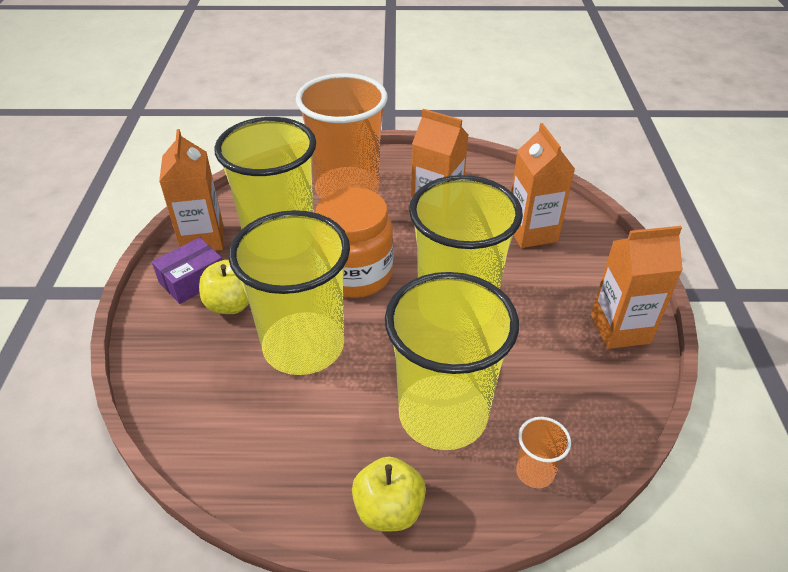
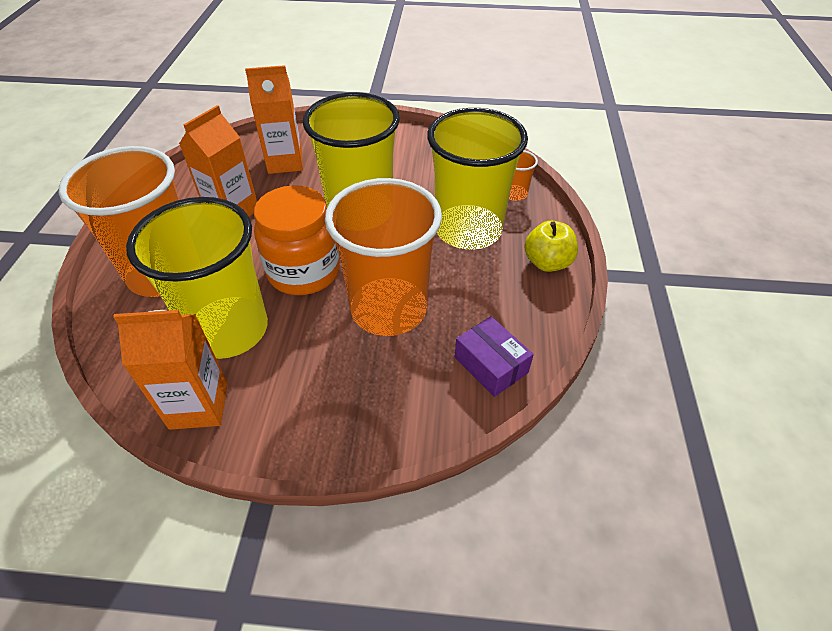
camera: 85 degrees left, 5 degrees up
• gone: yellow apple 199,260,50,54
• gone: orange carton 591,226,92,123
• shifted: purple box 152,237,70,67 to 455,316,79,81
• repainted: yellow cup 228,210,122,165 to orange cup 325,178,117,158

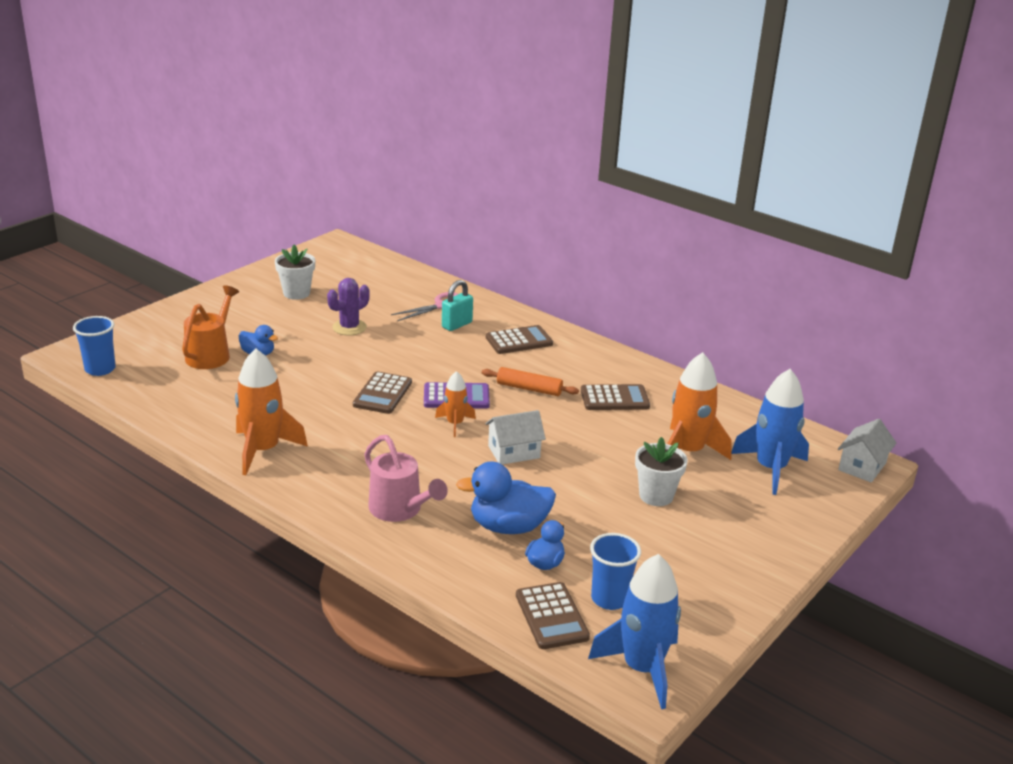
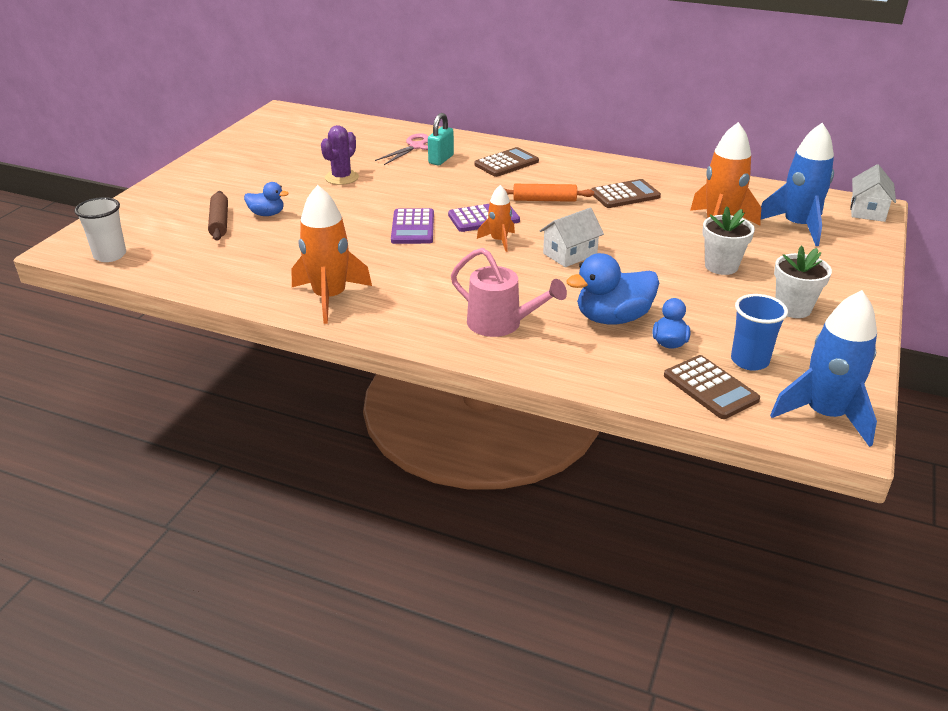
camera: 15 degrees left, 5 degrees up
• shifted: white flower pot 275,245,40,55 to 774,246,58,72
• swapped: orange watering can 182,285,57,84 to brown rolling pin 208,191,20,50
• repainted: blue cup 73,316,43,60 to white cup 75,197,51,65
• repainted: brown calculator 353,371,59,43 to purple calculator 391,208,43,36

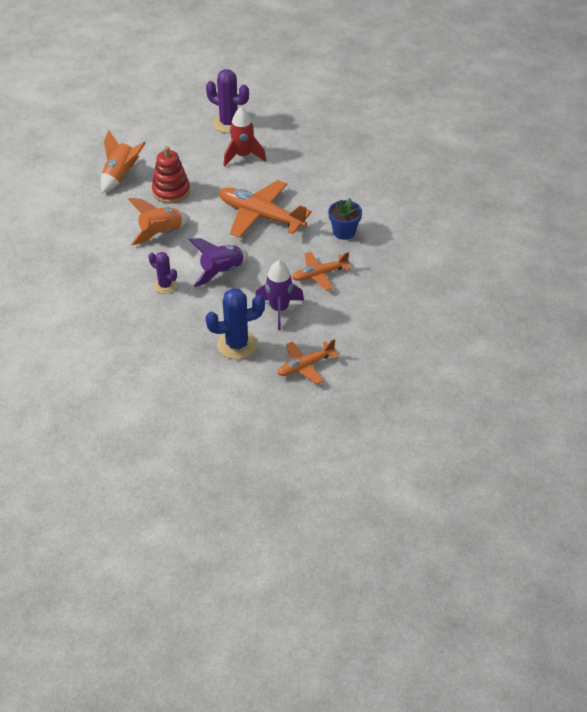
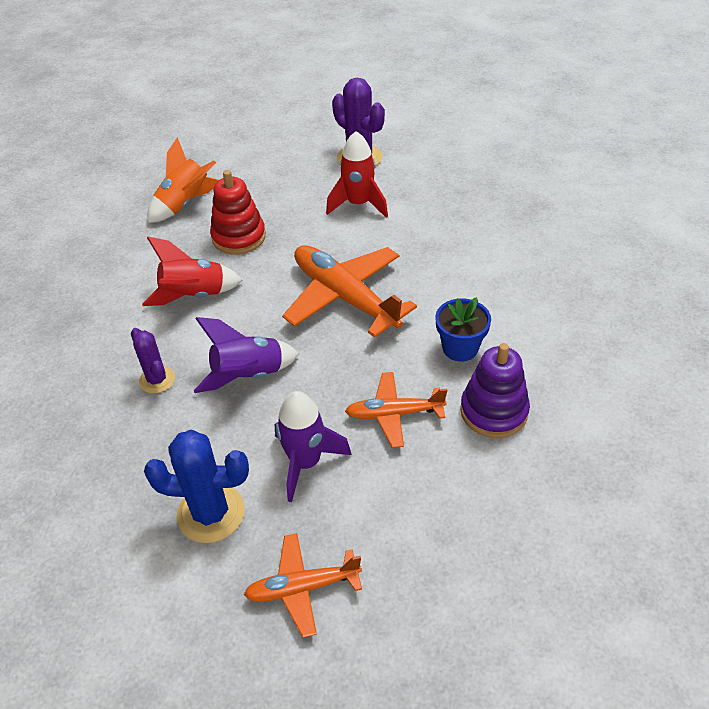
camera: 20 degrees right, 0 degrees up
• new: purple stacking toy 460,343,70,95
• repainted: orange rocket 128,198,61,47 to red rocket 142,237,100,69

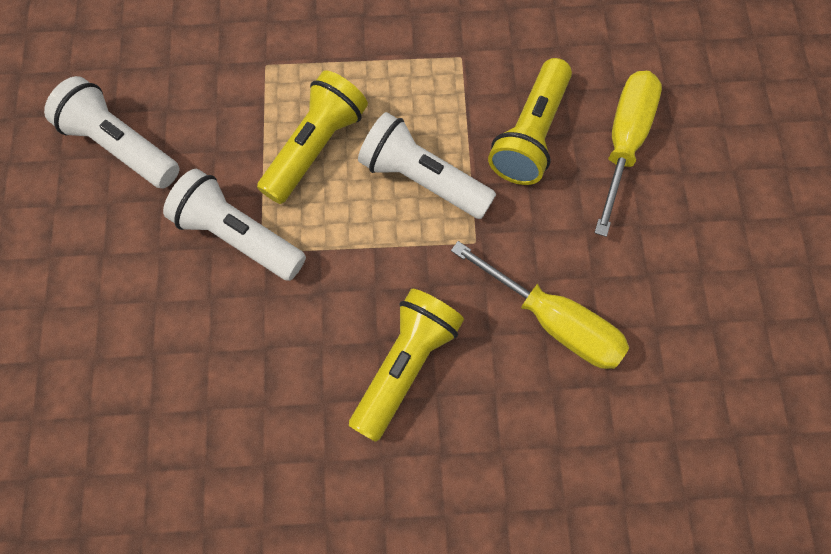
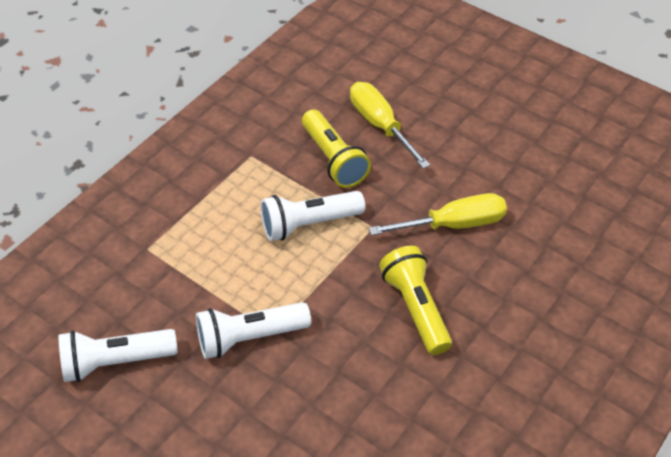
camera: 50 degrees left, 20 degrees down
• gone: yellow flashlight 257,70,111,134

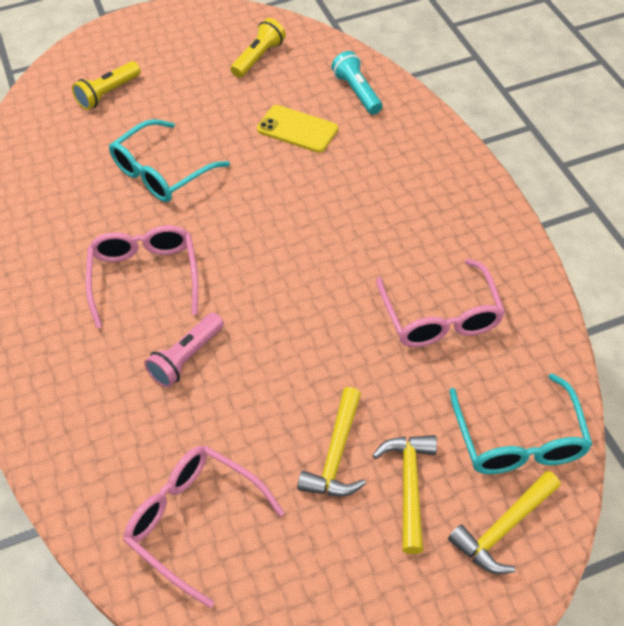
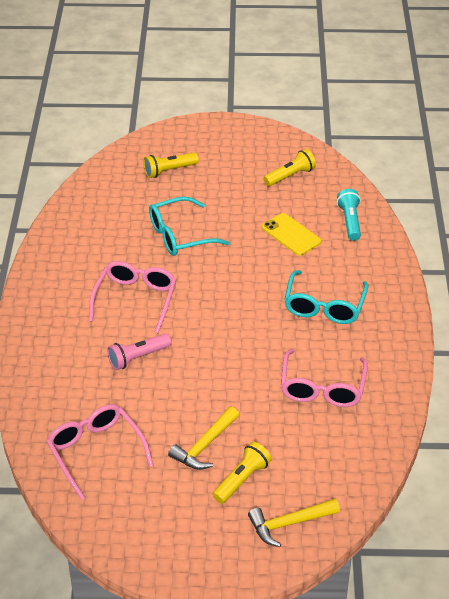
camera: 20 degrees right, 10 degrees down
• shifted: turquoise glasses 449,373,144,101 to 284,270,85,54
• swapped: yellow hammer 373,435,64,119 to yellow flashlight 212,442,60,62

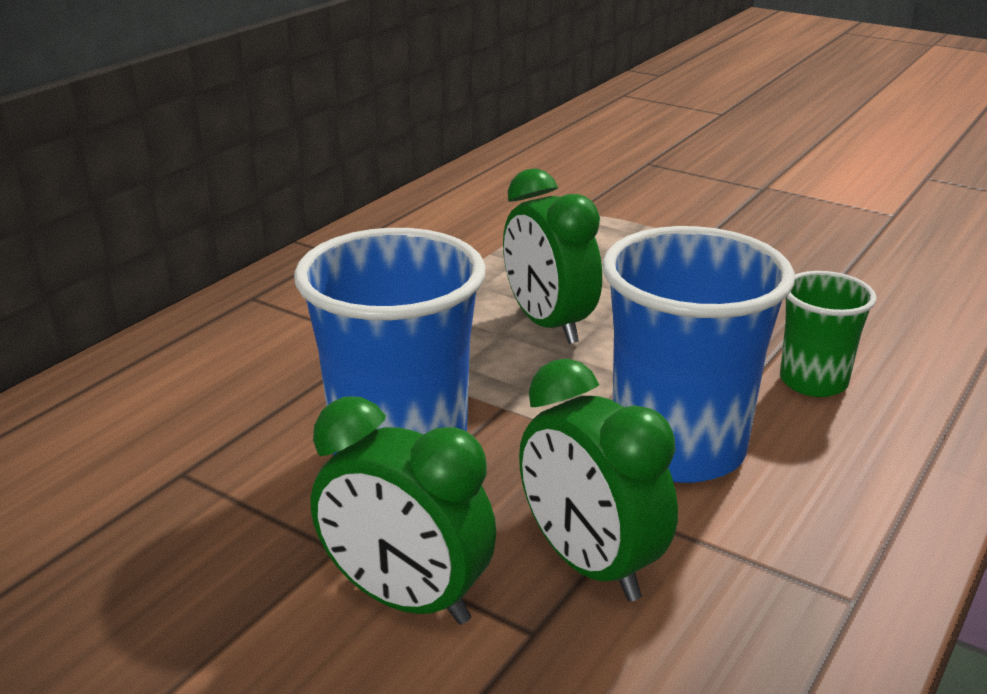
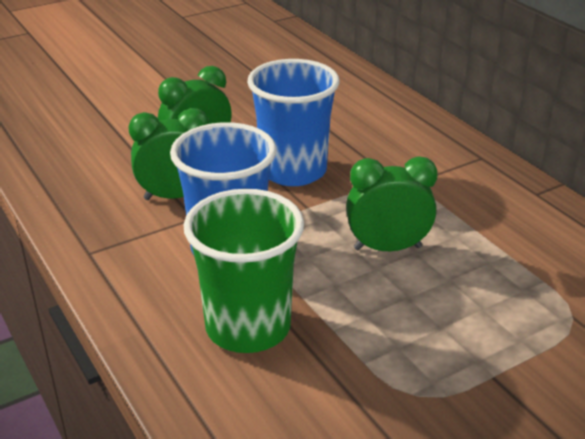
camera: 115 degrees right, 5 degrees up
• scaled: green cup 780,271,96,126 = 184,189,120,164 x1.81

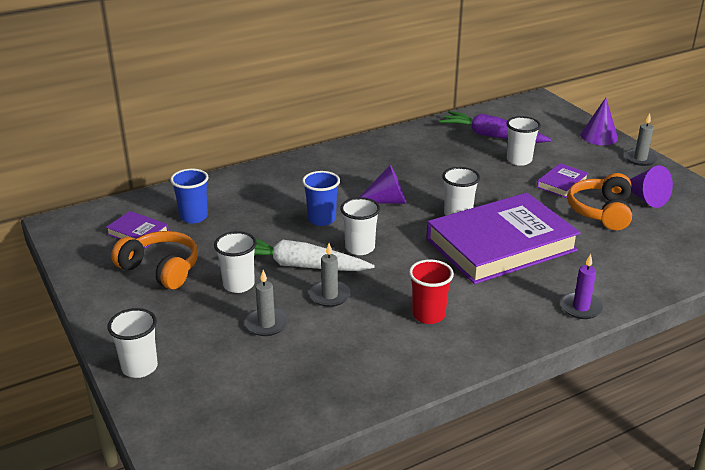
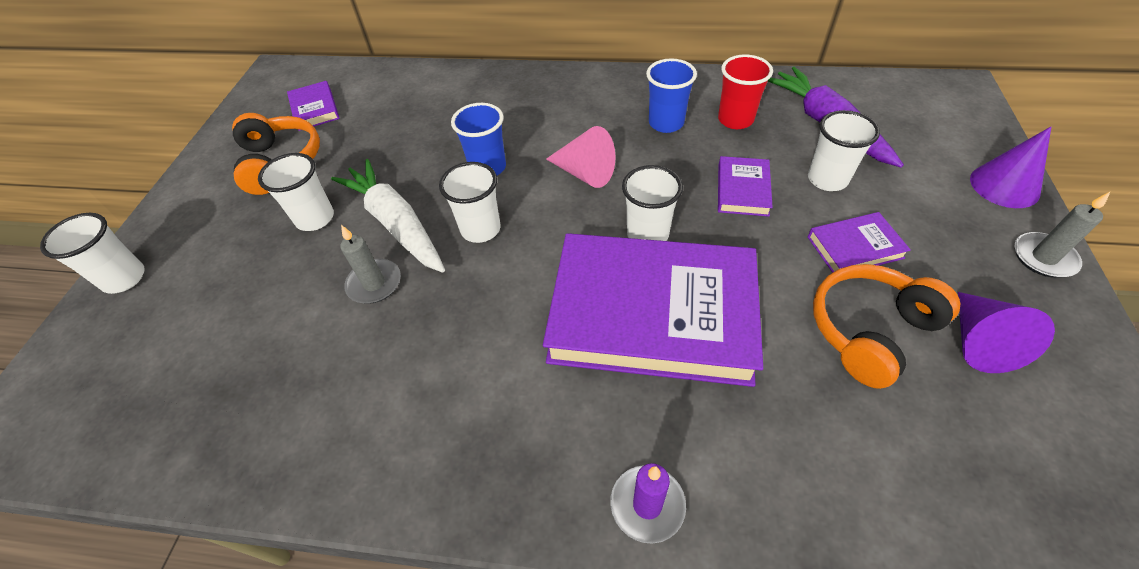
camera: 40 degrees right, 20 degrees up
• gone: grey candle 245,270,43,66
• new: purple book 718,156,55,61
• shifted: blue cup 170,169,39,54 to 646,58,51,75
• shifted: red cup 409,259,45,65 to 718,54,55,75
• repainted: purple cone 359,165,47,39 to pink cone 546,126,69,62

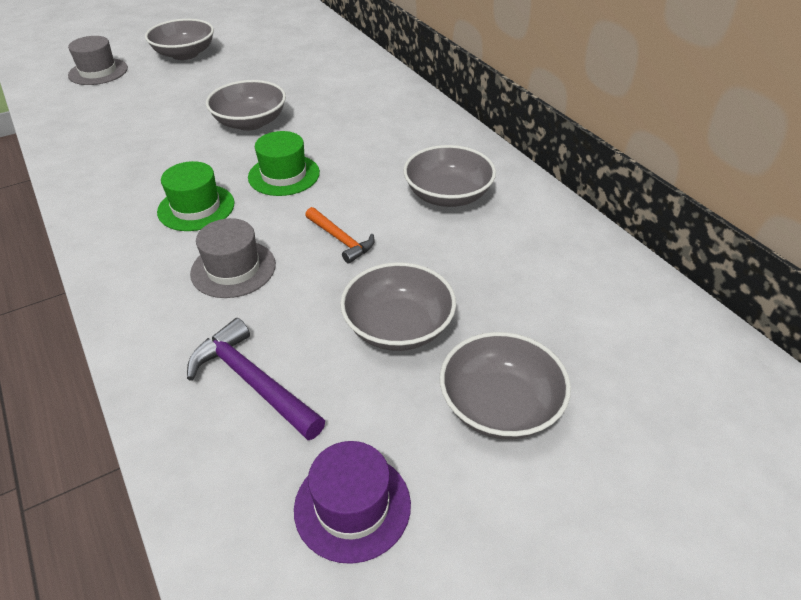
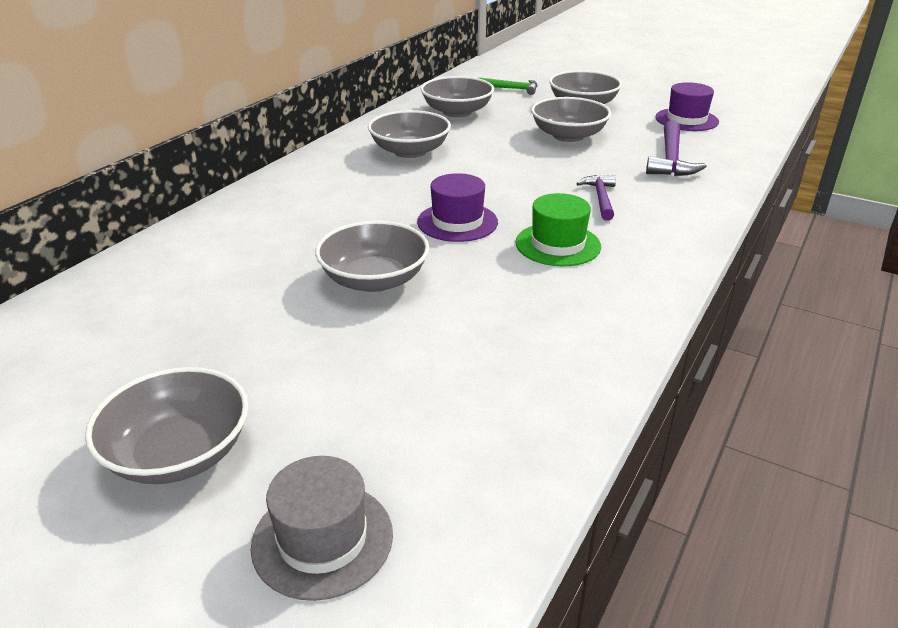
camera: 120 degrees left, 10 degrees down
• gone: orange hammer 305,207,70,57
• new: grey bowl 421,76,73,41
• new: green hammer 478,77,59,18
• swapped: grey hat 190,218,86,80 to purple hammer 576,175,40,46
• repainted: green hat 248,131,72,65 to purple hat 417,173,81,69

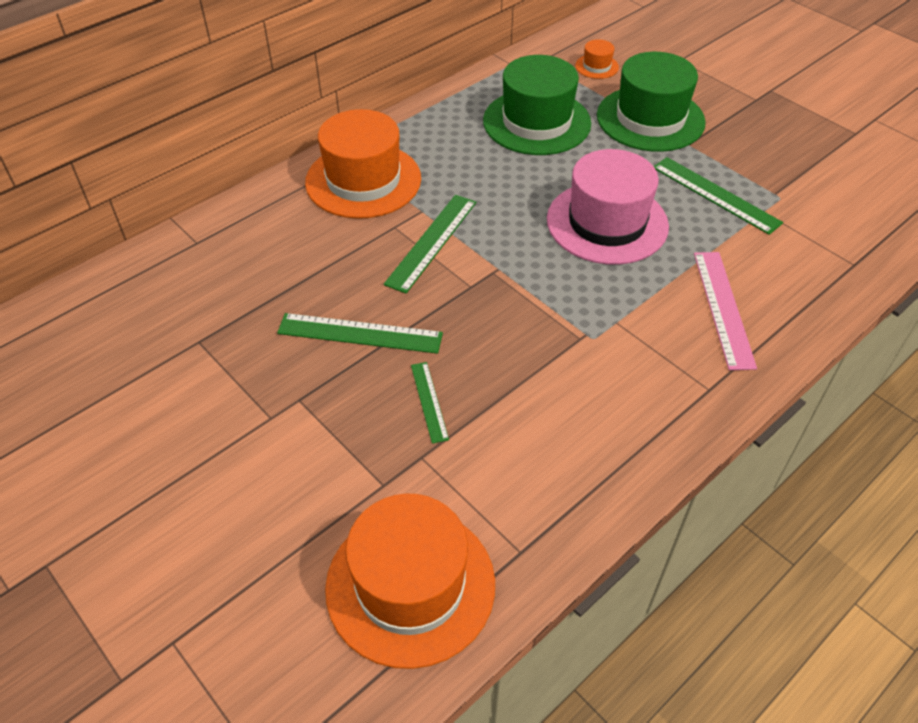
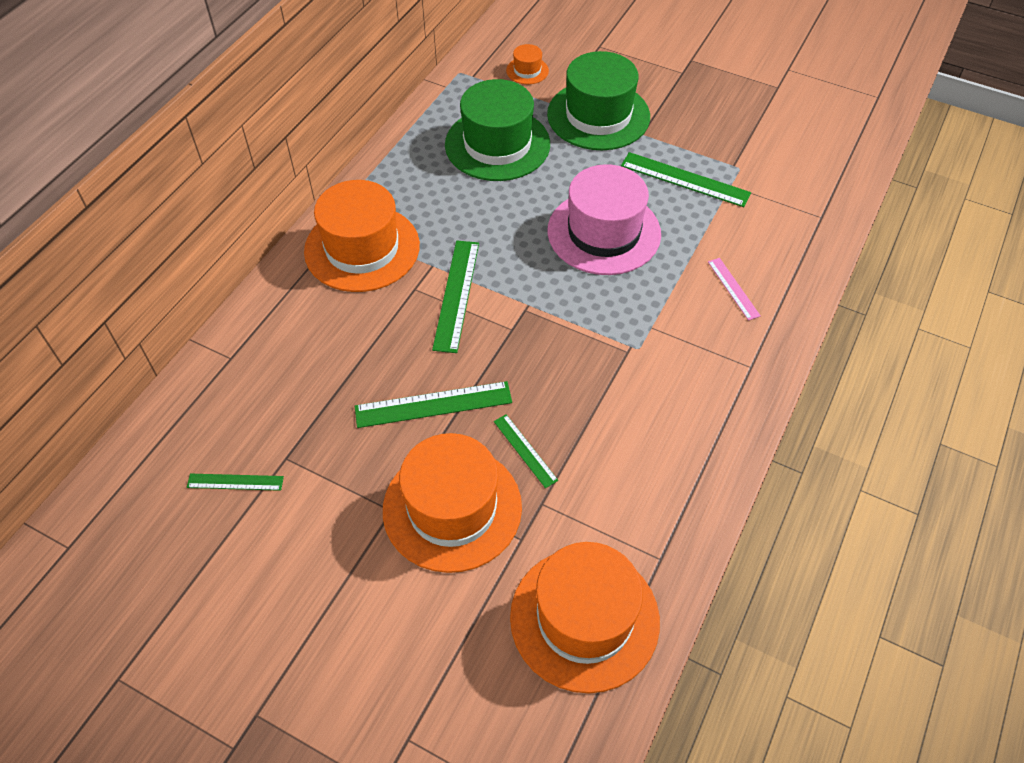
camera: 20 degrees left, 5 degrees up
• new: green ruler 187,474,97,17
• new: orange hat 383,433,139,140
• scaled: pink ruler 694,252,63,118 = 708,258,53,63 x0.58

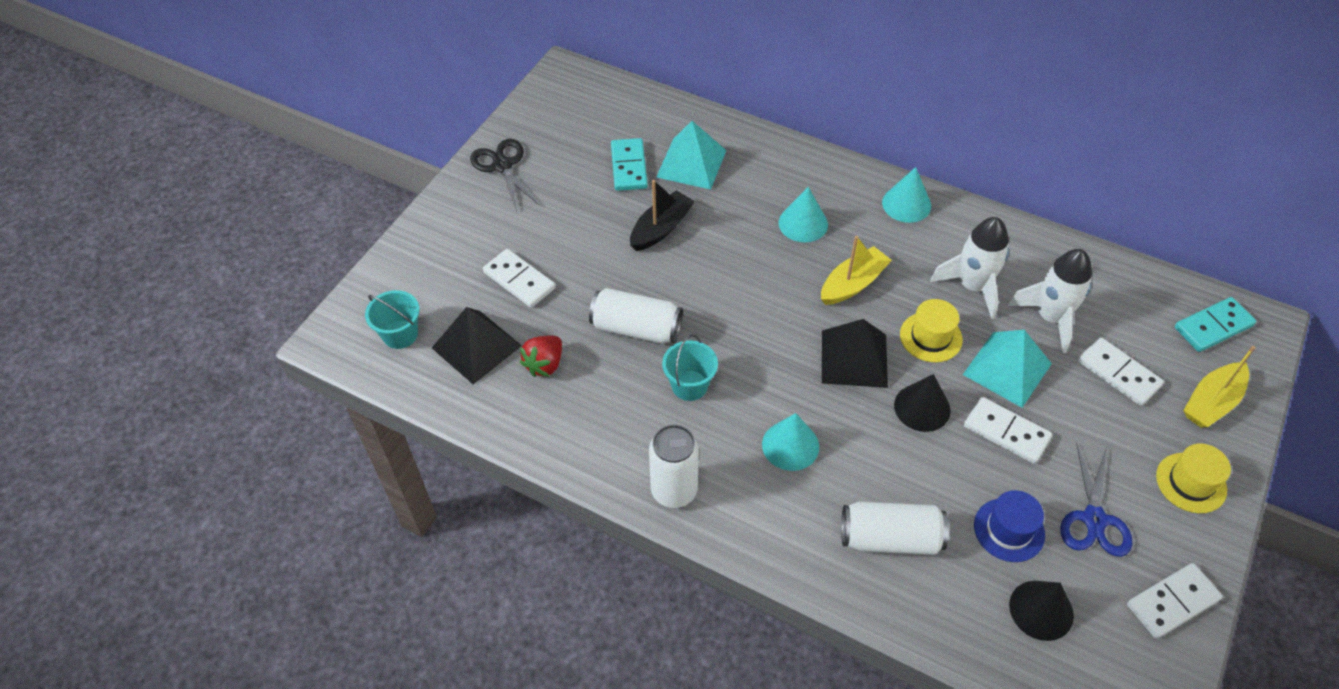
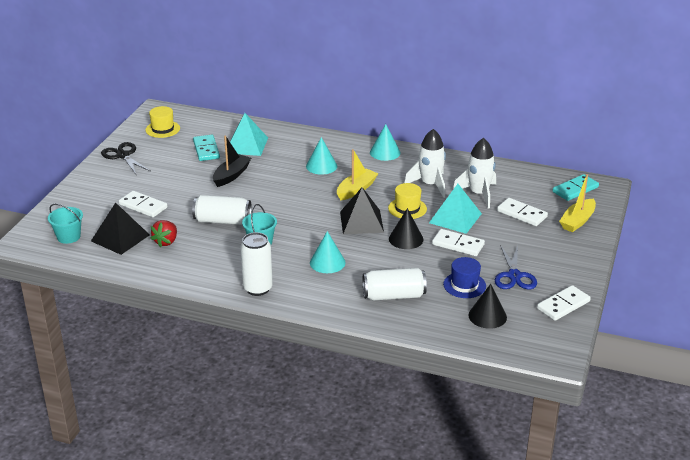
camera: 10 degrees left, 20 degrees down
• shifted: yellow hat 1156,443,75,70 to 146,106,34,32

